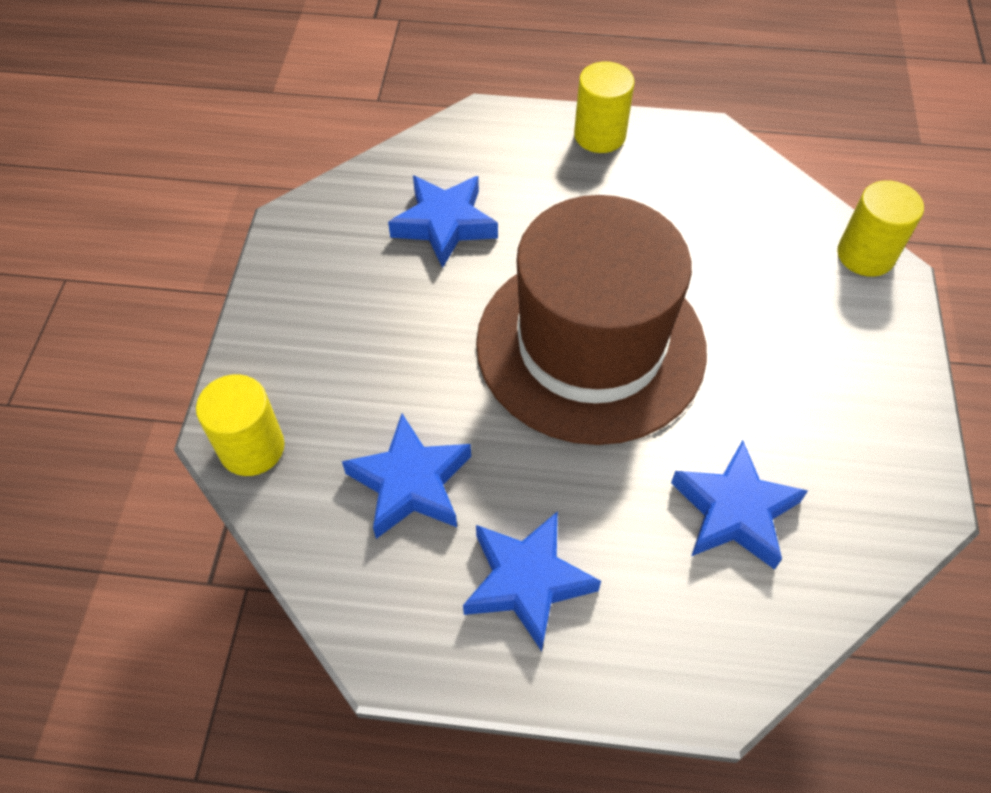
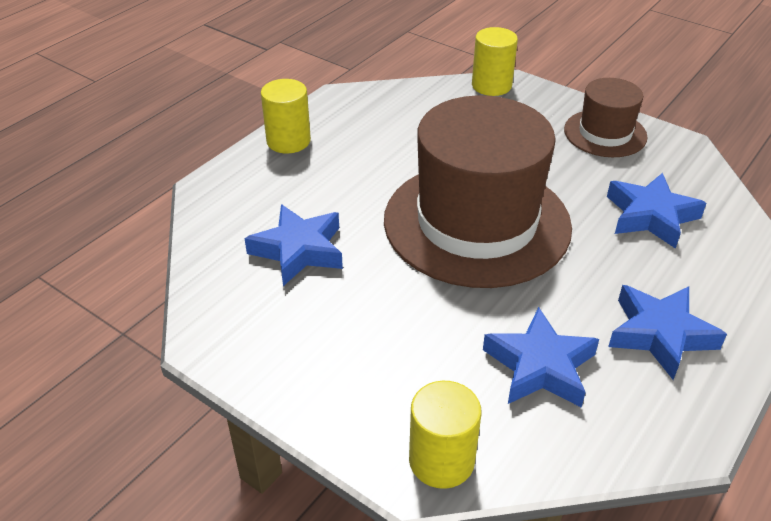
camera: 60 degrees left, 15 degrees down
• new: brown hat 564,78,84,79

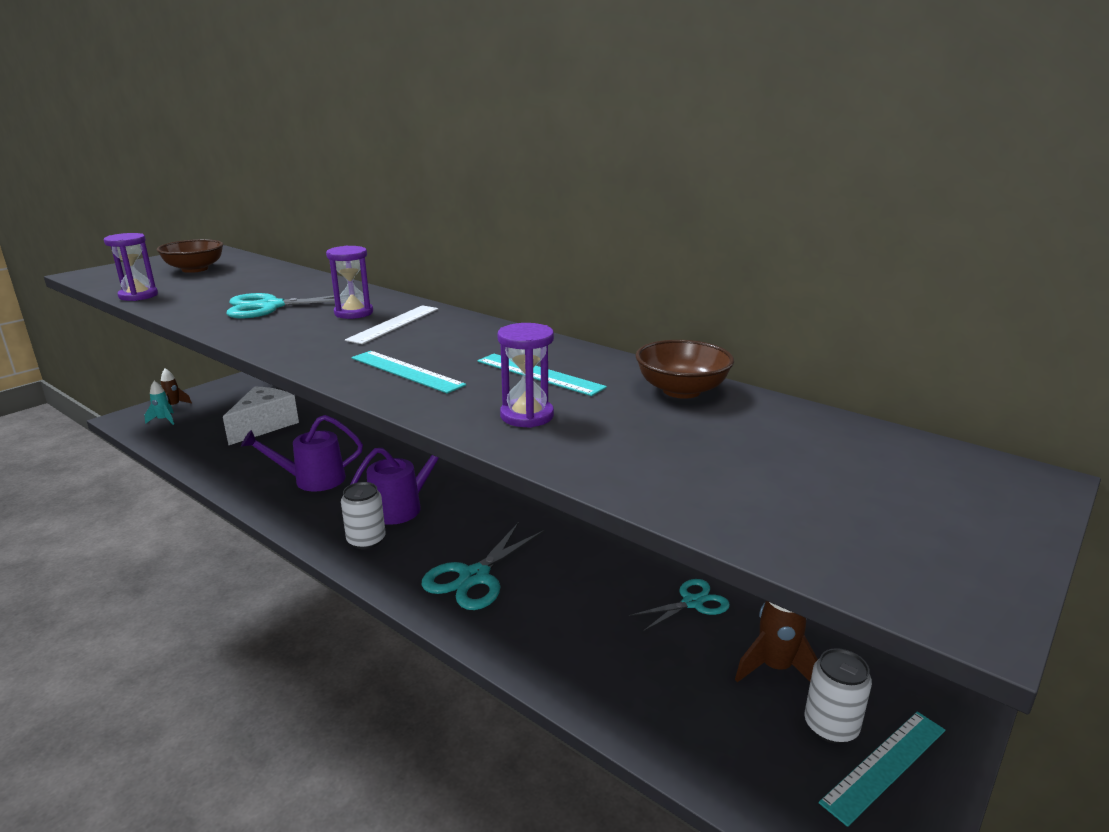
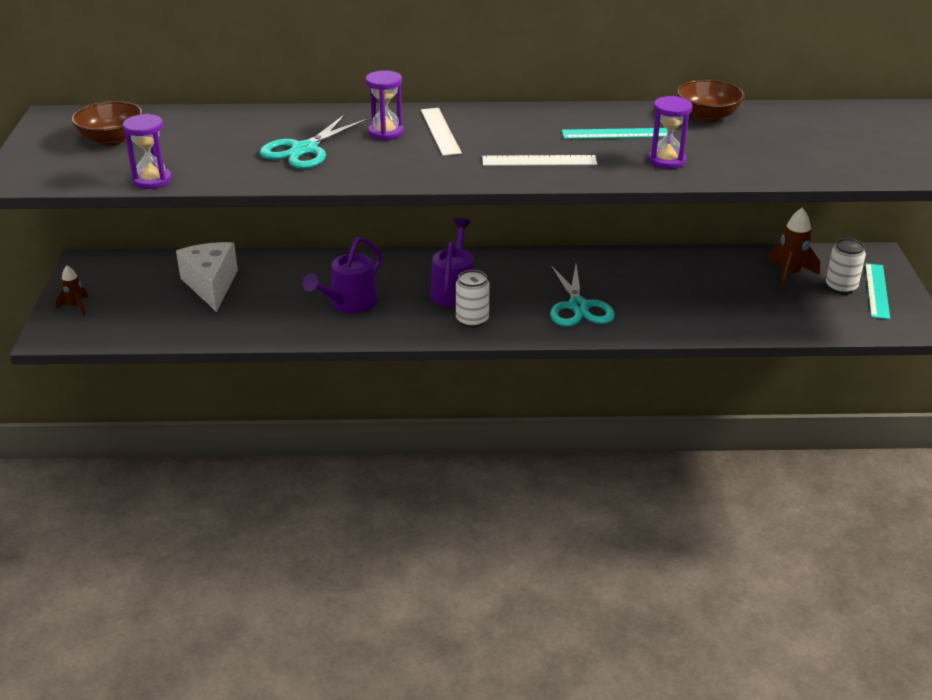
camera: 40 degrees left, 10 degrees up
• gone: turquoise rocket 144,381,30,44
• gone: turquoise scissors 629,579,101,53
• repainted: turquoise ruler 352,351,114,43 to white ruler 482,155,115,11

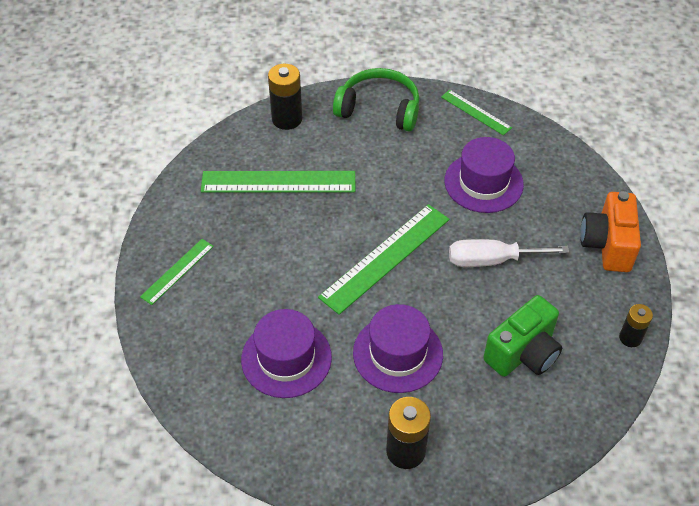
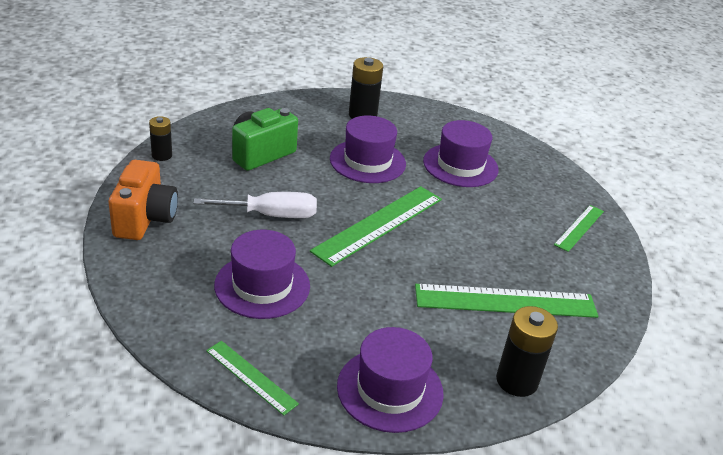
camera: 175 degrees right, 15 degrees down
• swapped: green headphones 333,68,87,63 to purple hat 337,327,107,106

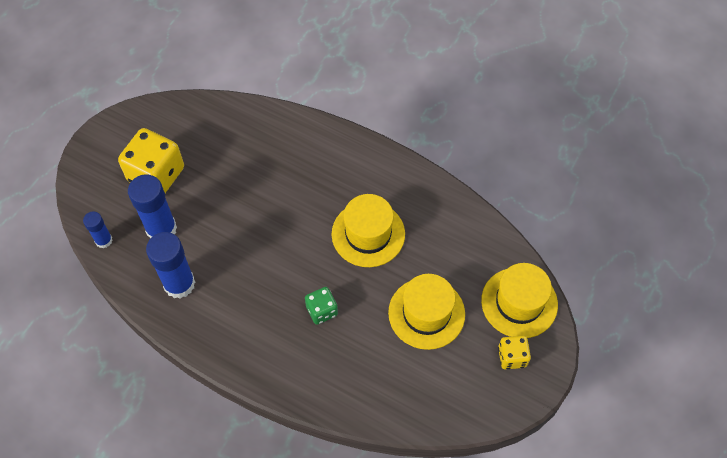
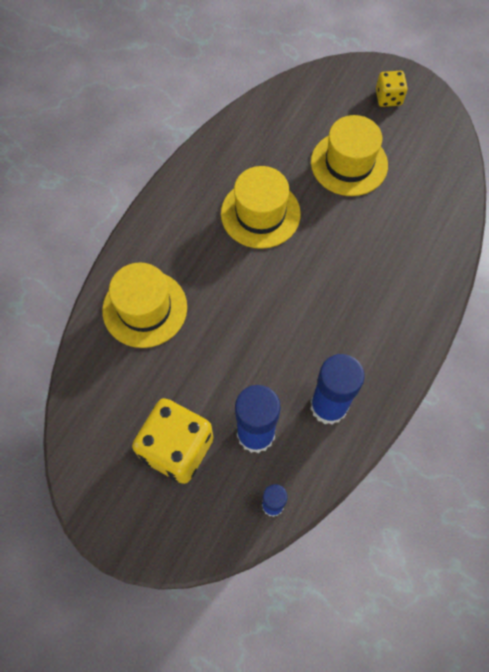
camera: 90 degrees left, 5 degrees up
• gone: green dice 305,287,33,38
• shifted: yellow hat 481,263,77,75 to 102,262,85,86

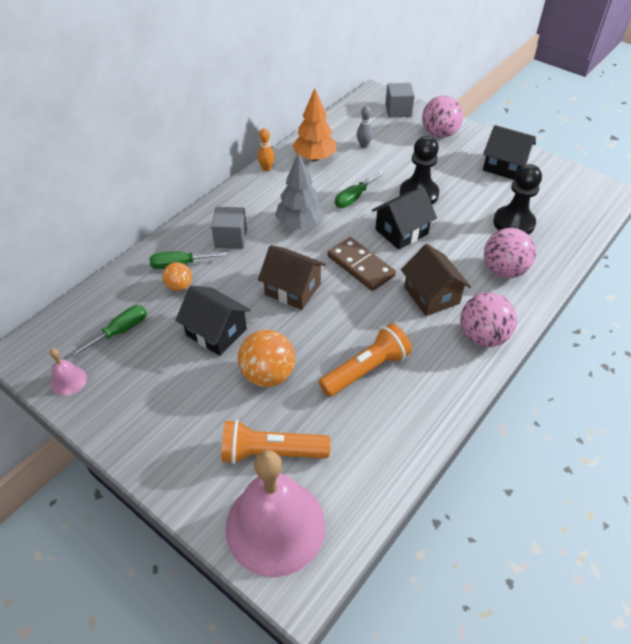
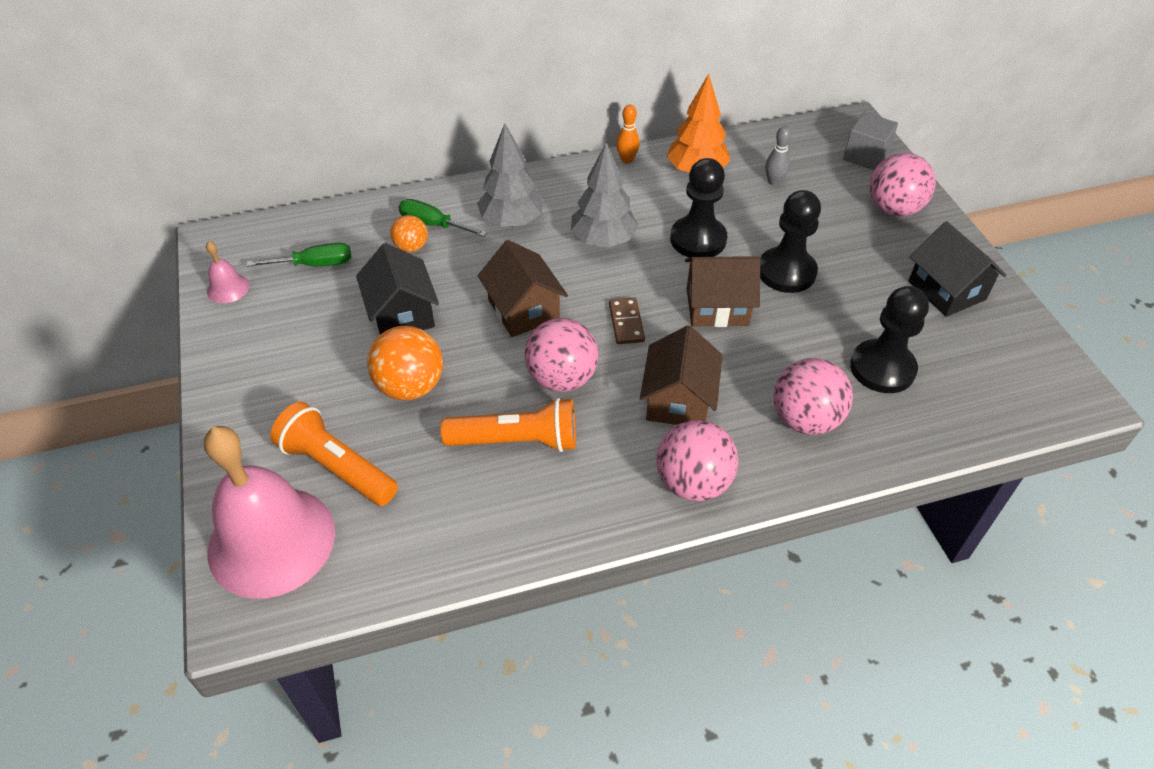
camera: 35 degrees right, 0 degrees up
• new: pink ball 524,318,74,74
• swapped: grey cube 211,207,36,42 to grey tree 477,123,66,104
• swapped: green screwdriver 335,171,49,37 to black pawn 670,158,57,100
• repainted: black house 372,187,65,63 to brown house 685,256,75,71
• scaled: brown domino 328,237,68,54 = 609,298,36,46 x0.61

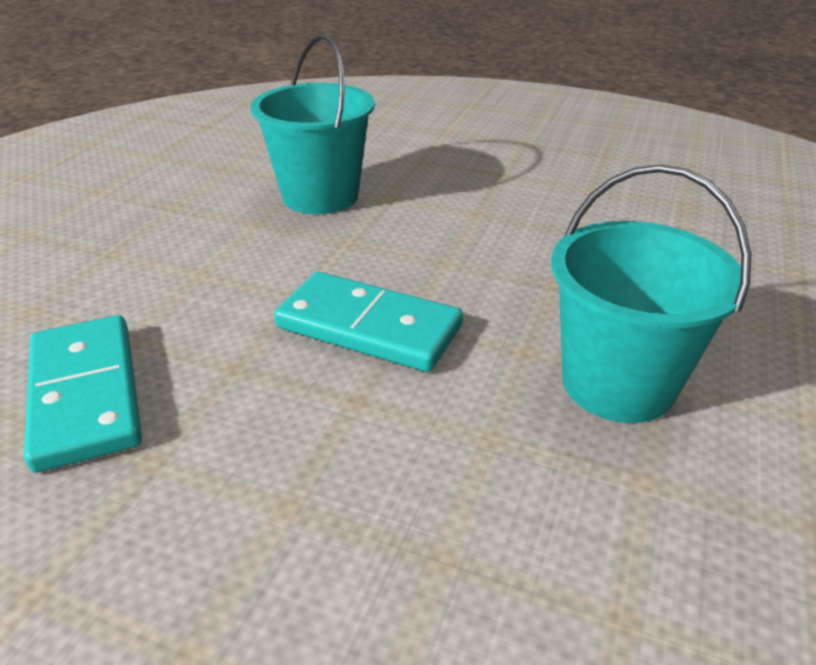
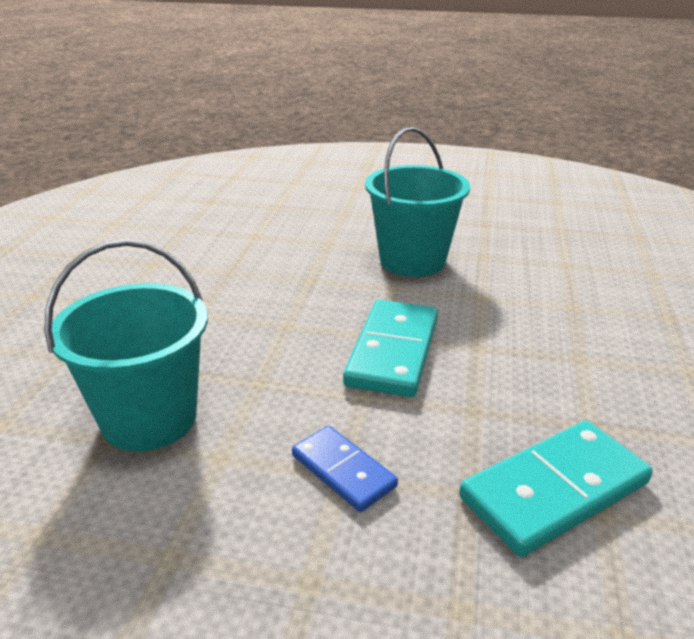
camera: 100 degrees left, 5 degrees down
• new: blue domino 292,426,106,86

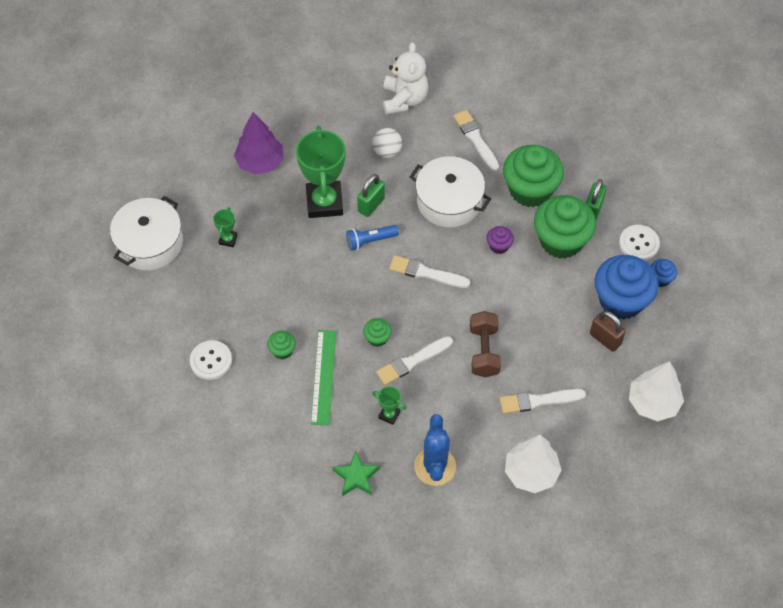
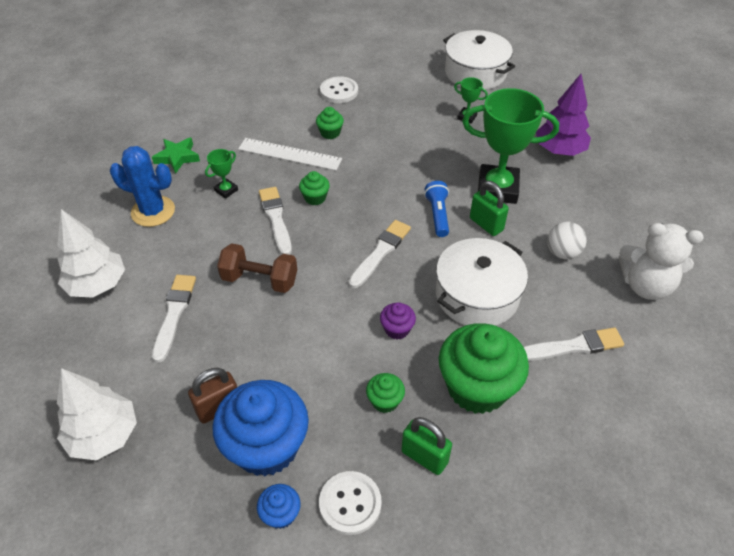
camera: 105 degrees right, 10 degrees down
• repainted: green ruler 311,330,25,95 to white ruler 238,138,104,33
• scaled: green cupcake 534,195,62,64 = 366,373,39,40 x0.44

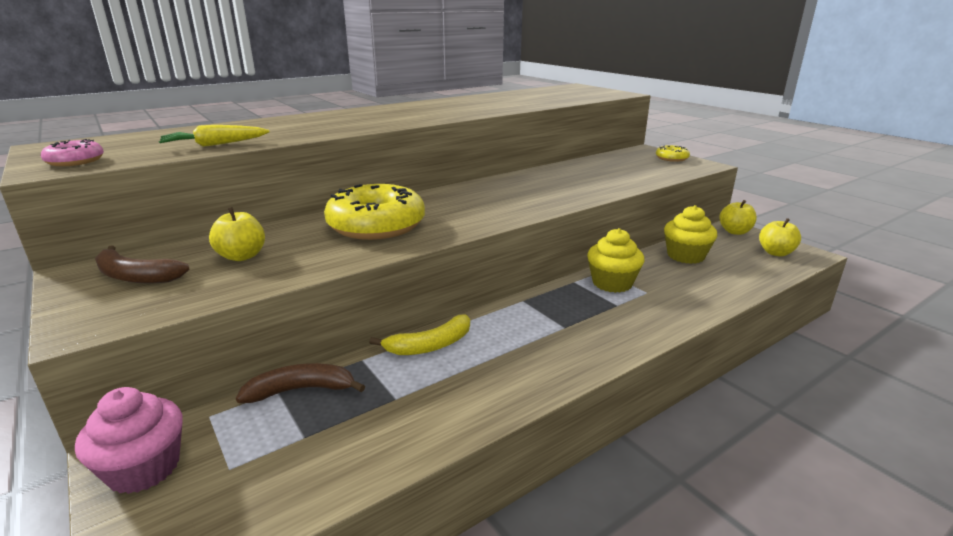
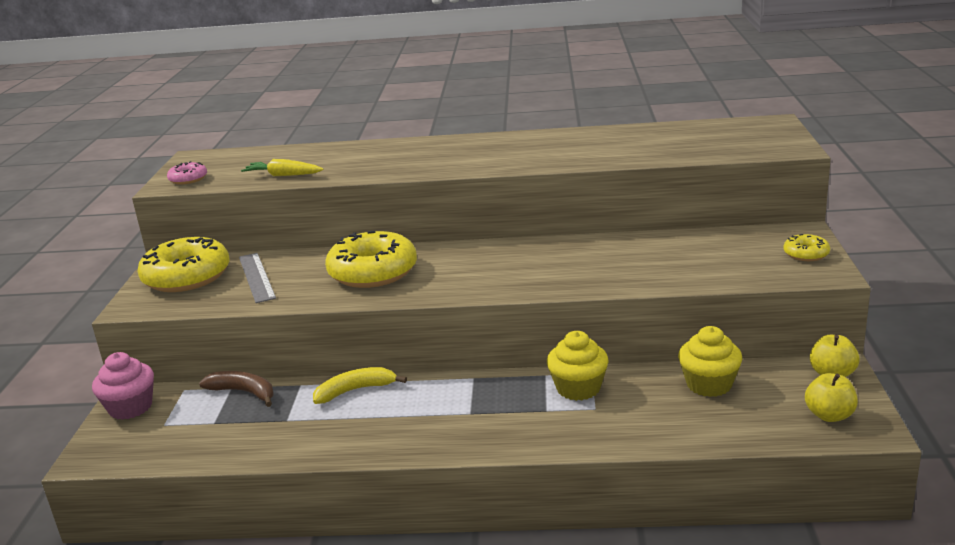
camera: 40 degrees right, 0 degrees up
• swapped: brown banana 95,245,95,38 to yellow donut 137,237,93,55
• swapped: yellow apple 209,207,56,54 to grey ruler 239,253,37,50
• rotated: yellow banana 369,314,101,41 = 313,367,94,37 150 degrees clockwise

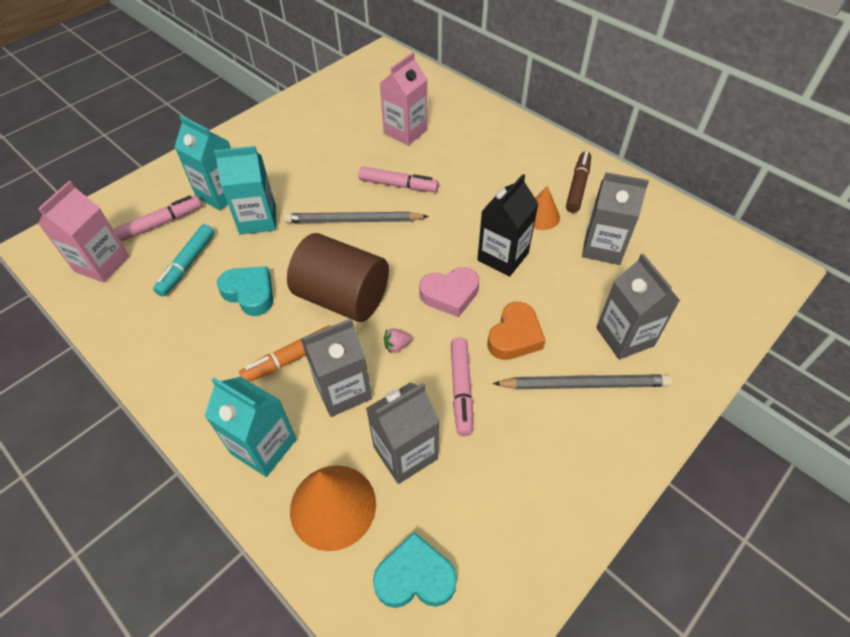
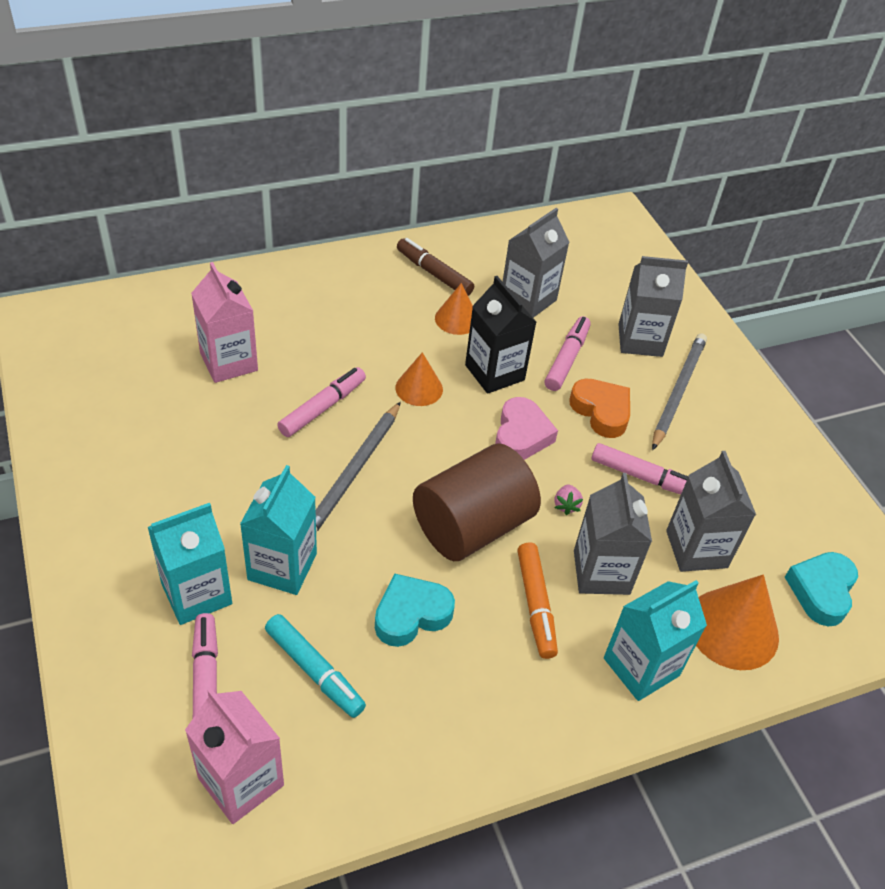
camera: 70 degrees left, 5 degrees down
• new: orange cone 395,352,48,54
• new: pink marker 545,316,46,75

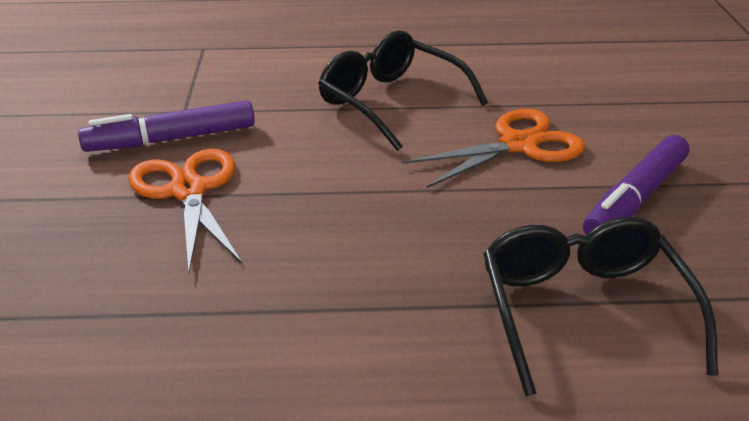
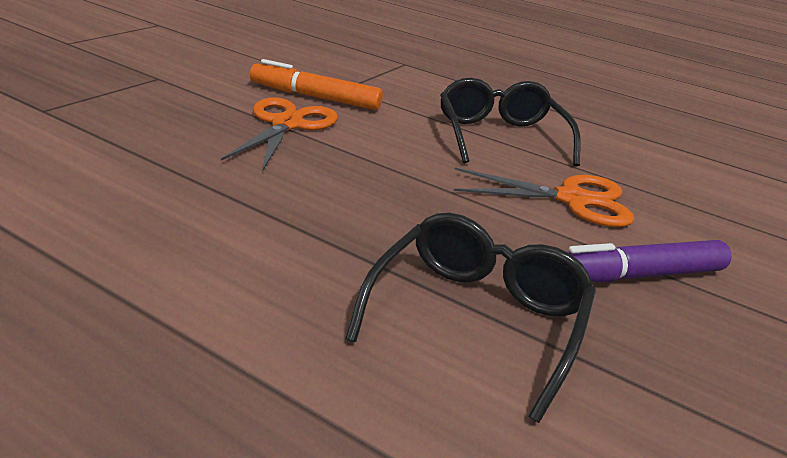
camera: 30 degrees right, 5 degrees down
• repainted: purple marker 78,100,177,52 to orange marker 250,59,133,51

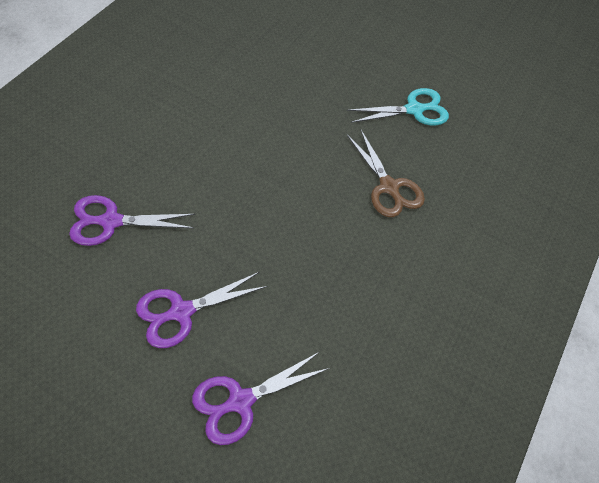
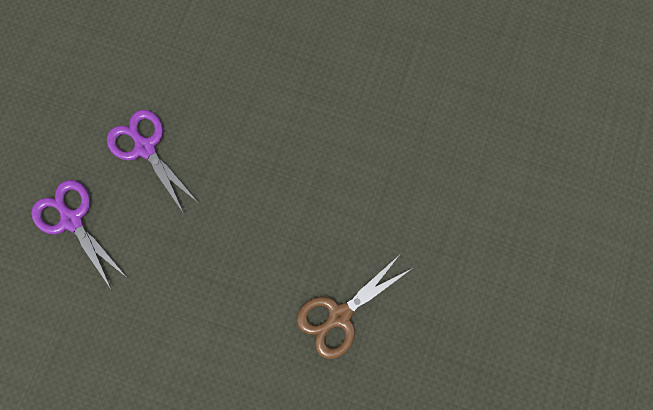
camera: 85 degrees right, 20 degrees up
• gone: purple scissors 69,195,126,51
• gone: turquoise scissors 347,88,102,37

